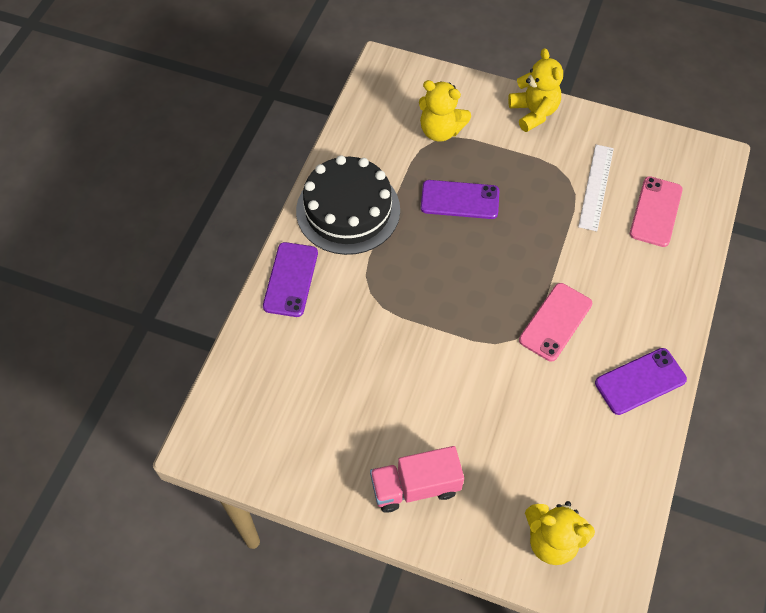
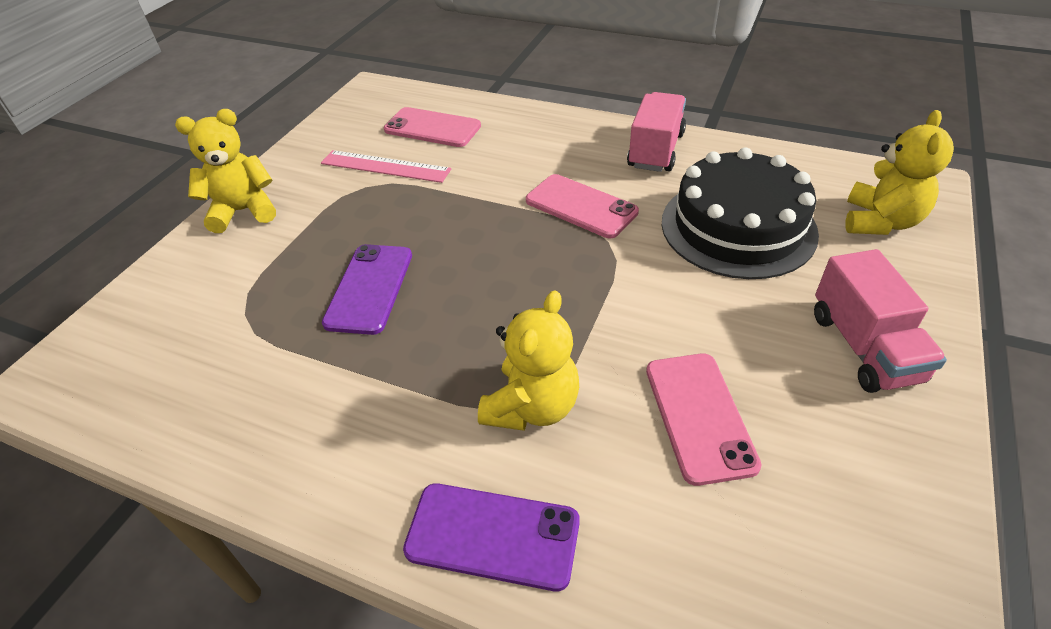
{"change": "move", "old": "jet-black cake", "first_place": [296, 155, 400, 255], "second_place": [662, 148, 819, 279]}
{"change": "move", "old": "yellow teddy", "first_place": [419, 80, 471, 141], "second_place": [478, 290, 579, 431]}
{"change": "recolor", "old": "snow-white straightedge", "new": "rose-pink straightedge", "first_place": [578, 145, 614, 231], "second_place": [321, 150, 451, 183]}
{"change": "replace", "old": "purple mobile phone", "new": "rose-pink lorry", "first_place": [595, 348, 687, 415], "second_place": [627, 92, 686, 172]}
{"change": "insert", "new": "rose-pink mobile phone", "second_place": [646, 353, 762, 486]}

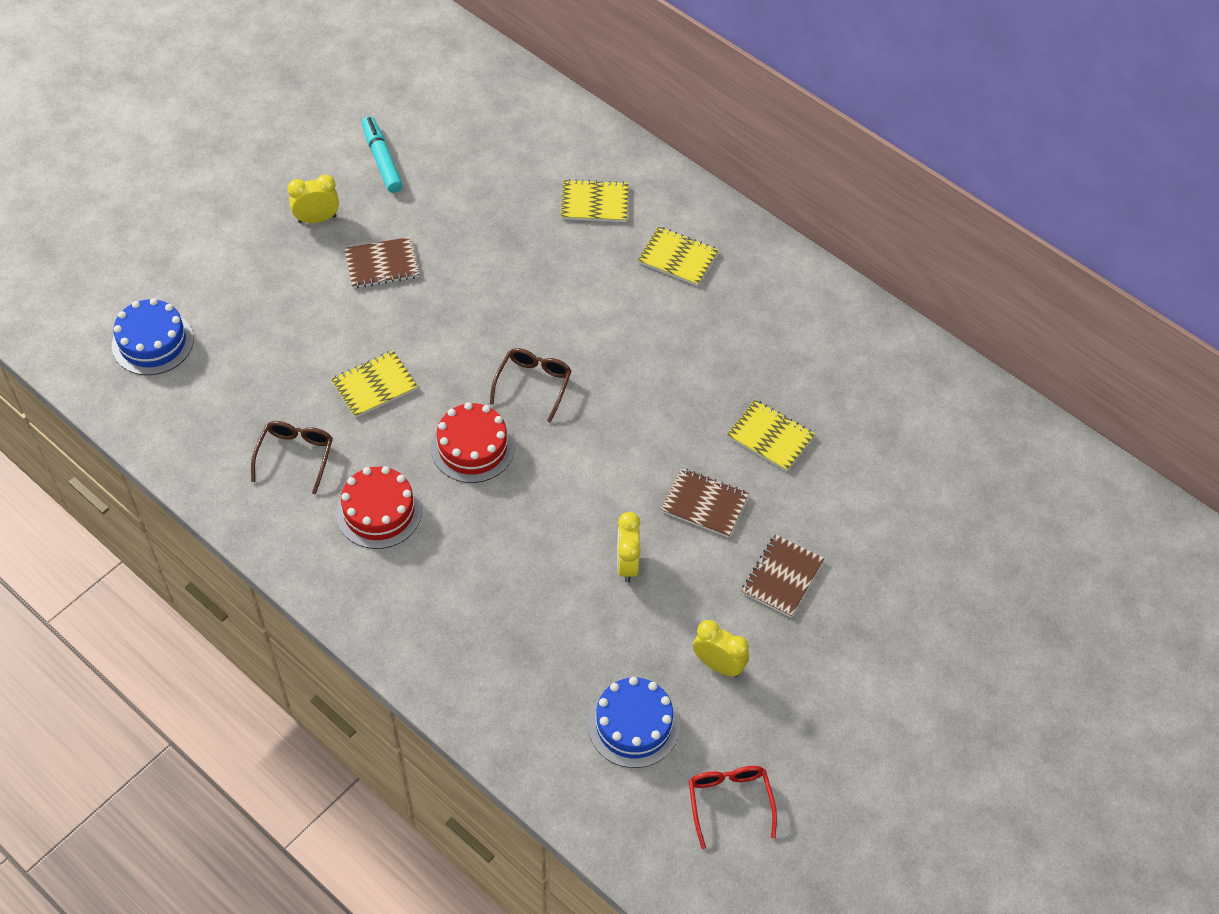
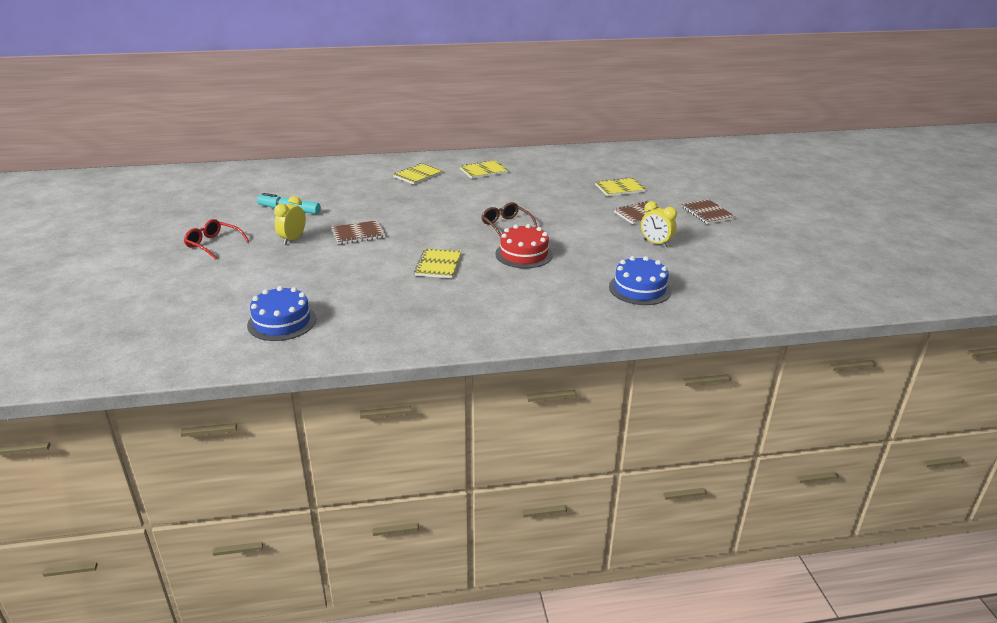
{"change": "delete", "old": "dark brown spectacles", "first_place": [251, 421, 333, 494]}
{"change": "delete", "old": "crimson cake", "first_place": [336, 466, 422, 549]}
{"change": "rotate", "old": "dark brown notepad", "first_place": [344, 237, 419, 288], "second_place": [332, 220, 386, 245], "degrees": 45}
{"change": "move", "old": "royal blue cake", "first_place": [588, 677, 680, 768], "second_place": [609, 256, 672, 305]}
{"change": "move", "old": "crimson spectacles", "first_place": [689, 766, 777, 849], "second_place": [184, 219, 249, 259]}
{"change": "delete", "old": "yellow clock", "first_place": [693, 620, 749, 677]}

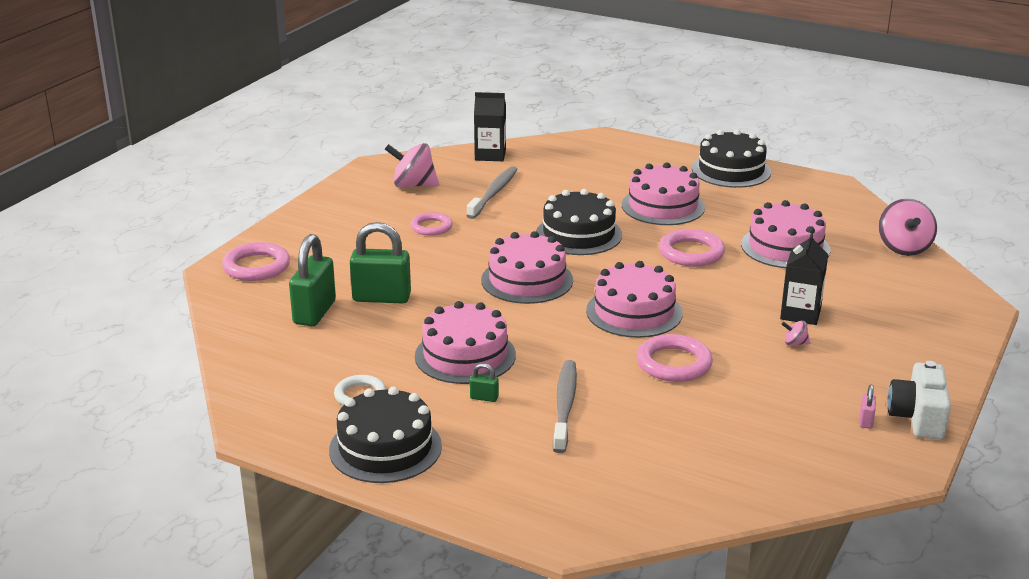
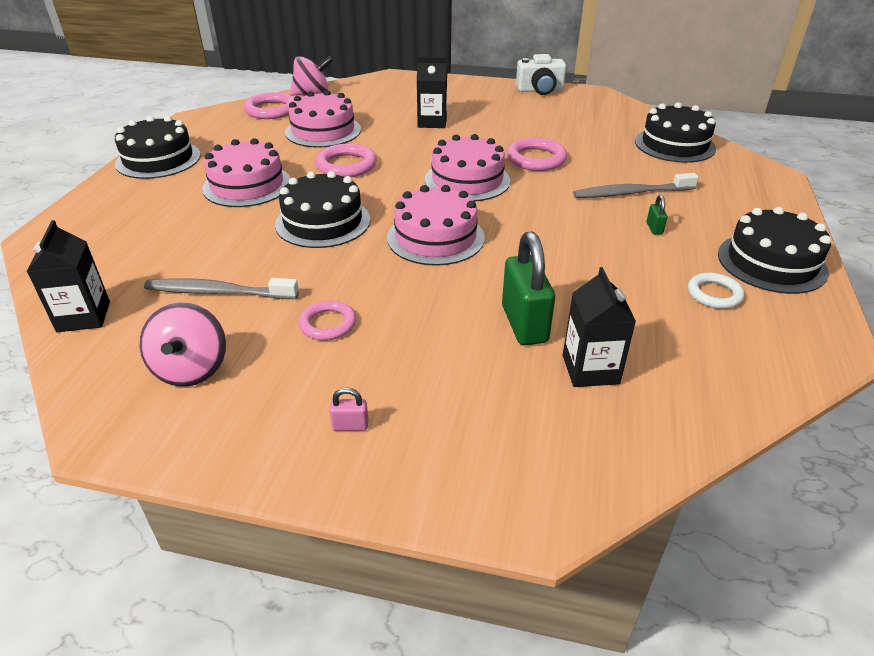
{"change": "move", "old": "rose-pink torus", "first_place": [222, 242, 290, 281], "second_place": [244, 92, 294, 119]}
{"change": "replace", "old": "emerald small lock", "new": "jet-black milk carton", "first_place": [289, 234, 336, 326], "second_place": [563, 267, 636, 387]}
{"change": "delete", "old": "rose-pink cake", "first_place": [415, 301, 516, 384]}
{"change": "delete", "old": "rose-pink whirligig", "first_place": [781, 321, 810, 346]}
{"change": "move", "old": "rose-pink small lock", "first_place": [859, 385, 876, 429], "second_place": [329, 388, 368, 431]}
{"change": "insert", "new": "jet-black cake", "second_place": [635, 102, 716, 163]}

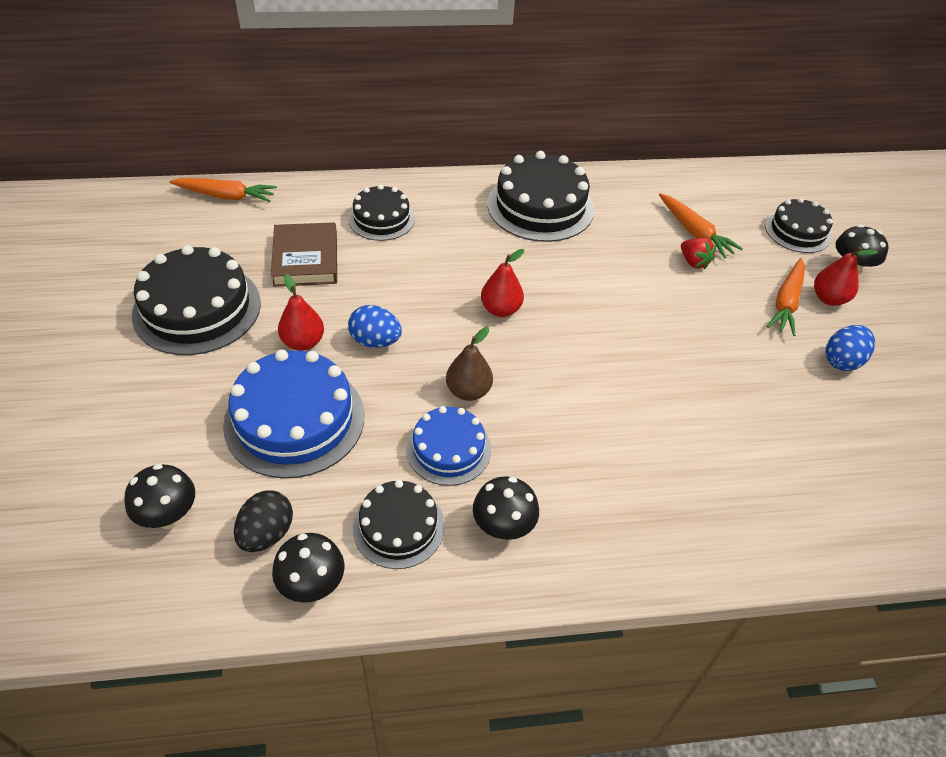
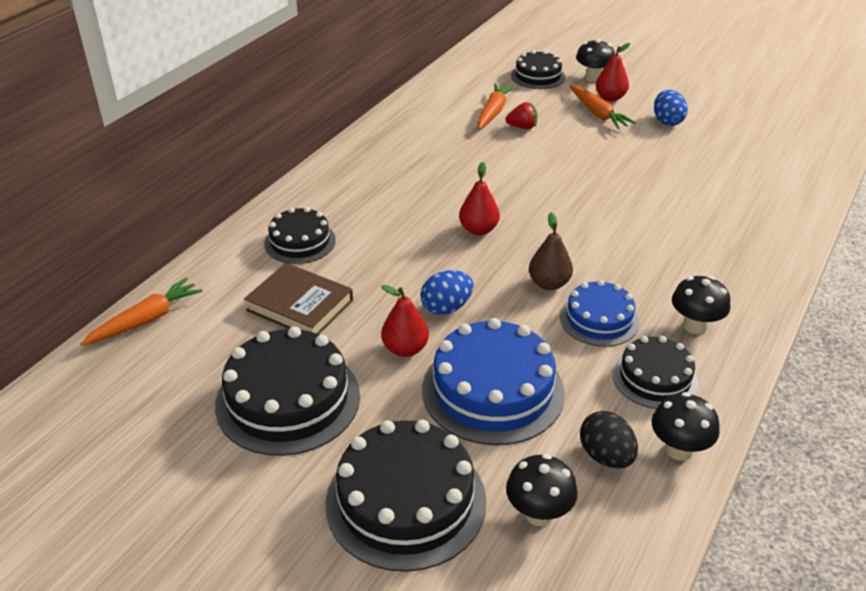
{"change": "move", "old": "jet-black cake", "first_place": [487, 151, 594, 242], "second_place": [325, 420, 486, 572]}
{"change": "rotate", "old": "orange-coloured carrot", "first_place": [659, 193, 743, 258], "second_place": [477, 83, 515, 129], "degrees": -75}

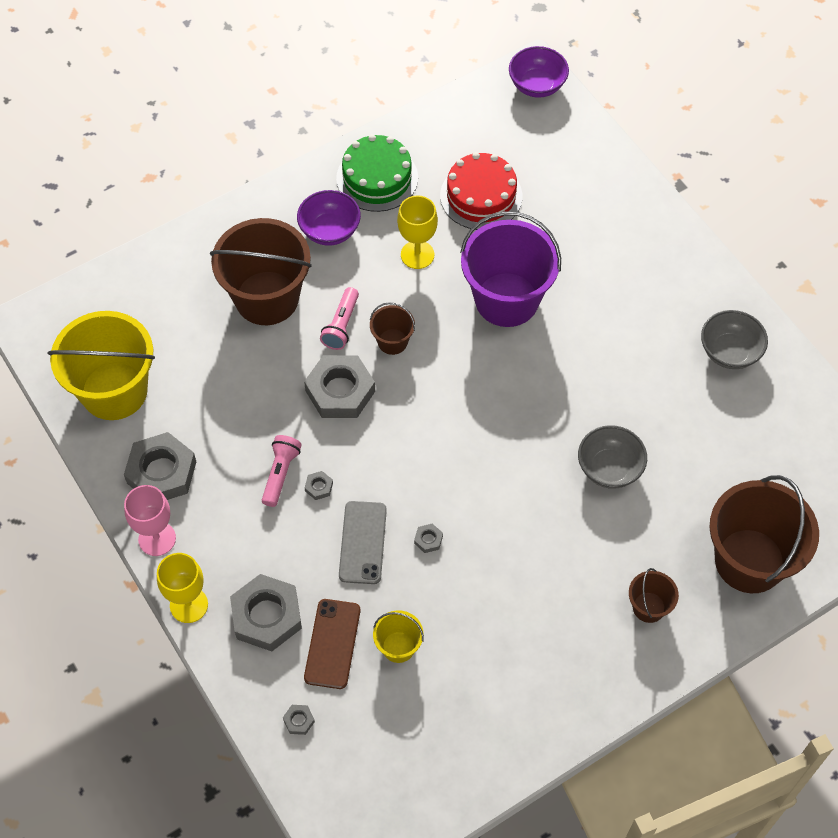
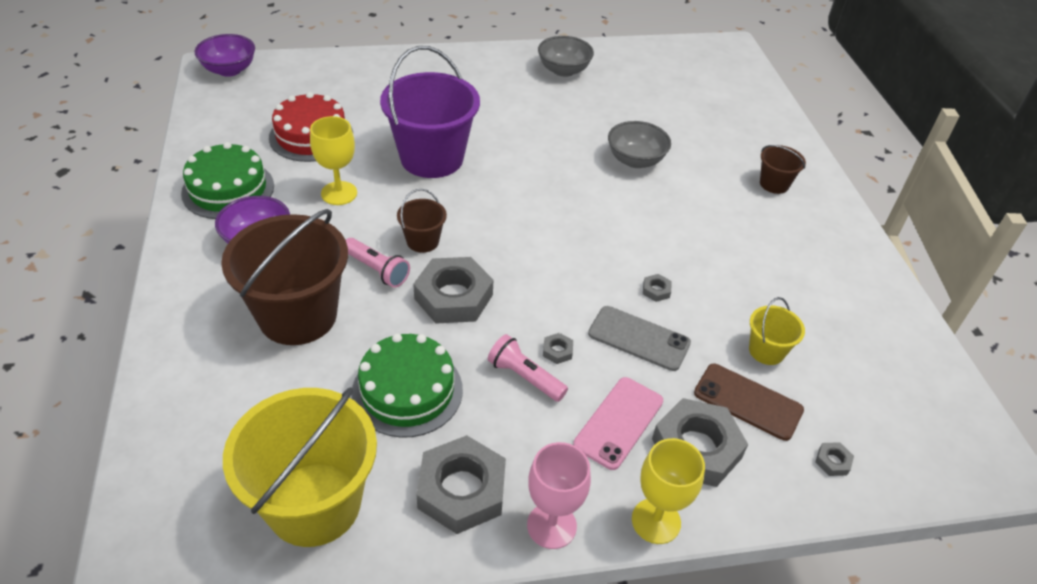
{"change": "delete", "old": "dark brown sand bucket", "first_place": [709, 475, 819, 593]}
{"change": "insert", "new": "emerald cake", "second_place": [352, 333, 463, 438]}
{"change": "insert", "new": "rose-pink mobile phone", "second_place": [573, 377, 663, 470]}

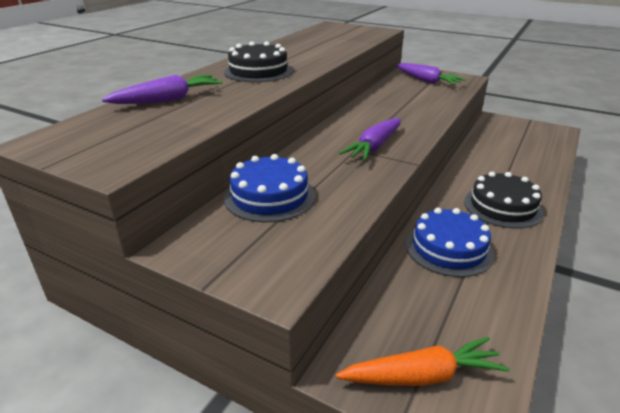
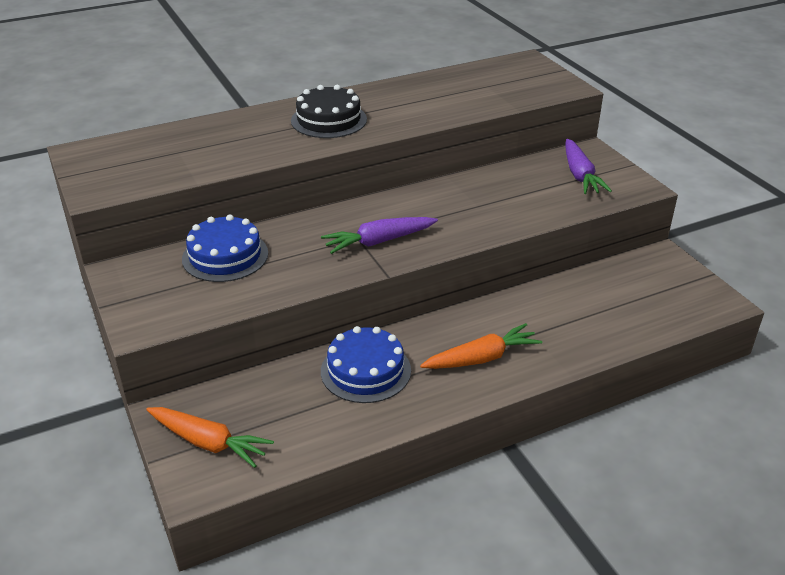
{"change": "delete", "old": "purple carrot", "first_place": [102, 75, 223, 104]}
{"change": "replace", "old": "jet-black cake", "new": "orange-coloured carrot", "first_place": [464, 172, 544, 229], "second_place": [420, 323, 542, 369]}

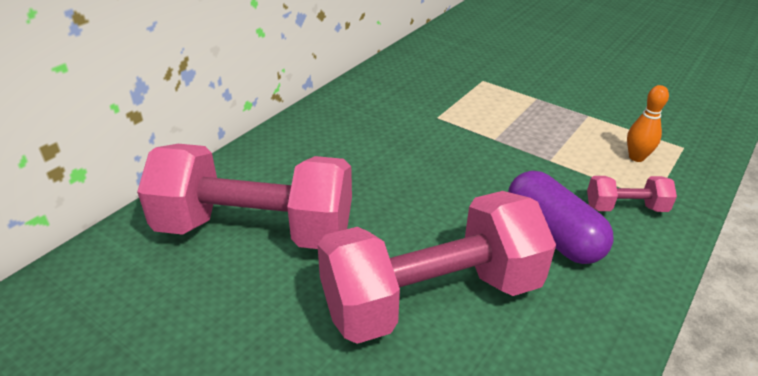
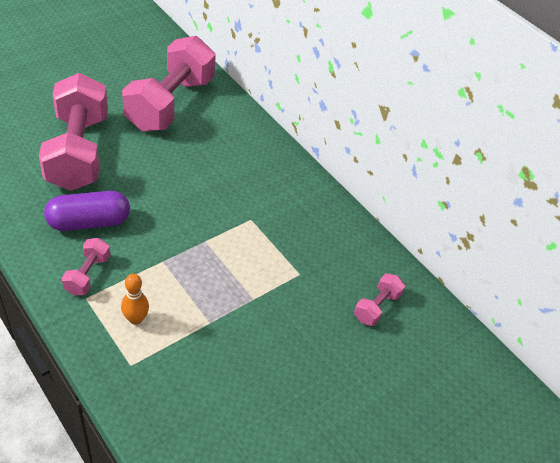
{"change": "insert", "new": "rose-pink hand weight", "second_place": [354, 273, 405, 326]}

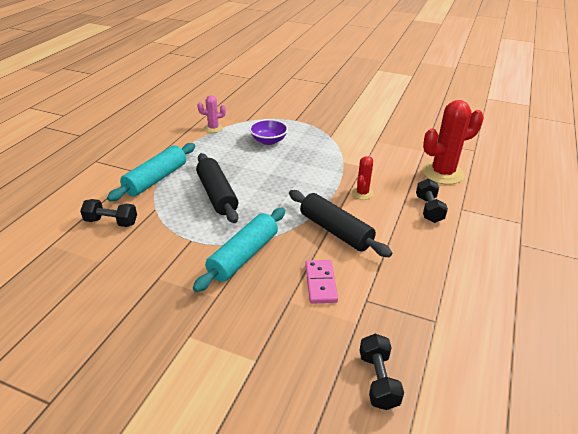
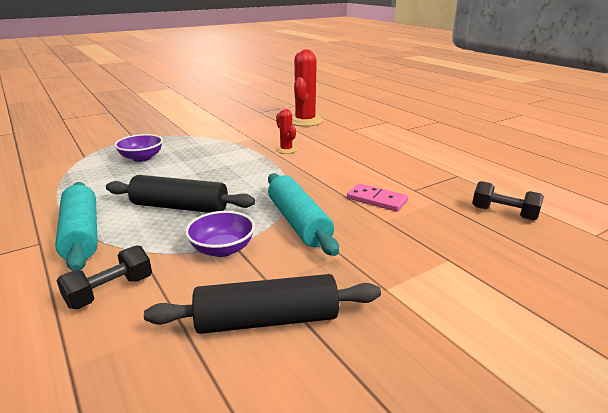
{"change": "delete", "old": "rose-pink saguaro cactus", "first_place": [197, 95, 226, 133]}
{"change": "move", "old": "jet-black pastry roller", "first_place": [289, 190, 392, 257], "second_place": [144, 274, 381, 334]}
{"change": "delete", "old": "jet-black hand weight", "first_place": [416, 179, 448, 223]}
{"change": "insert", "new": "purple serving bowl", "second_place": [185, 211, 255, 257]}

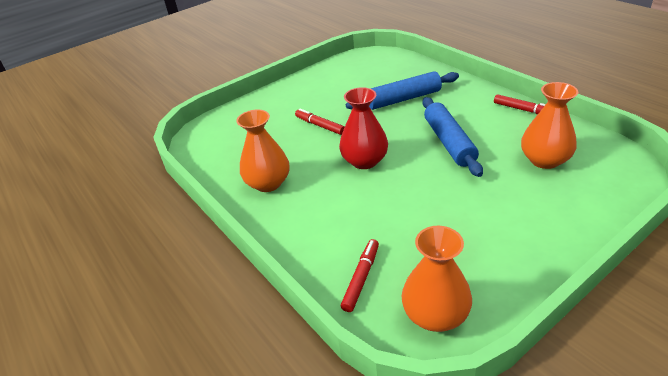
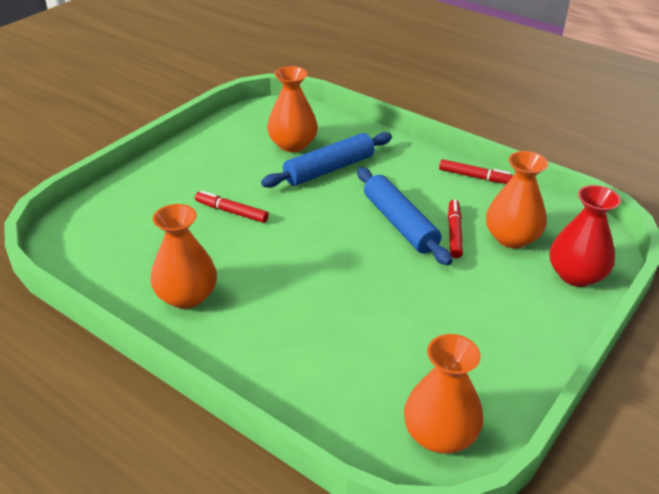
{"change": "move", "old": "crimson flower vase", "first_place": [339, 87, 388, 169], "second_place": [550, 185, 621, 287]}
{"change": "move", "old": "crimson marker pen", "first_place": [341, 239, 379, 312], "second_place": [448, 199, 463, 258]}
{"change": "insert", "new": "orange-coloured flower vase", "second_place": [267, 66, 318, 152]}

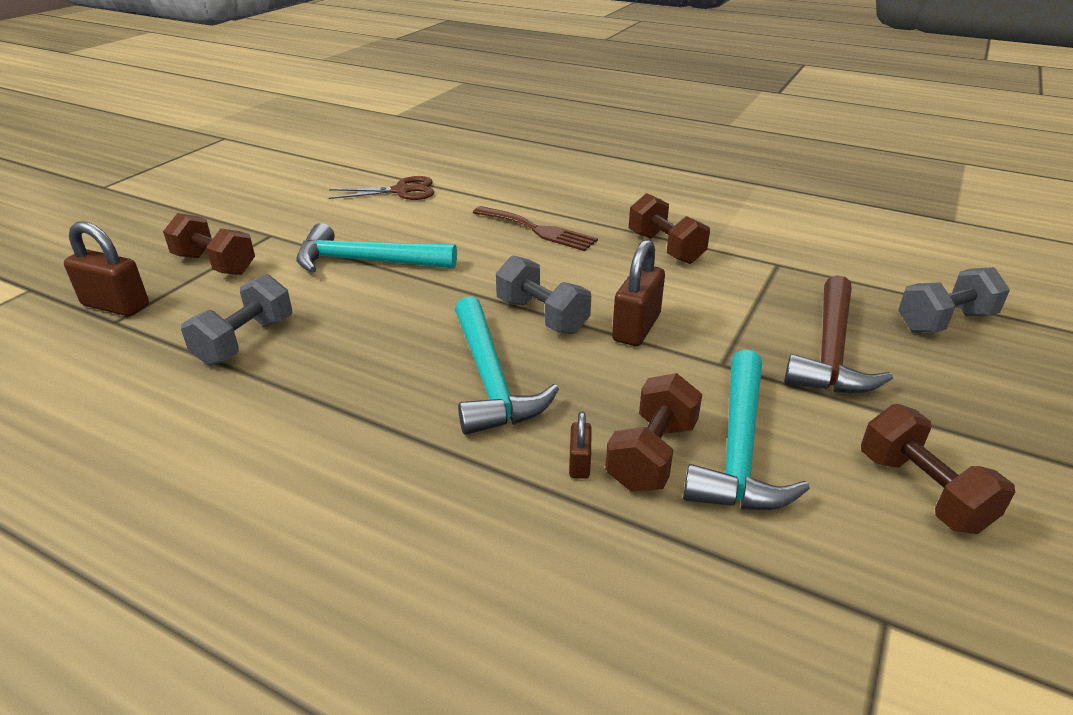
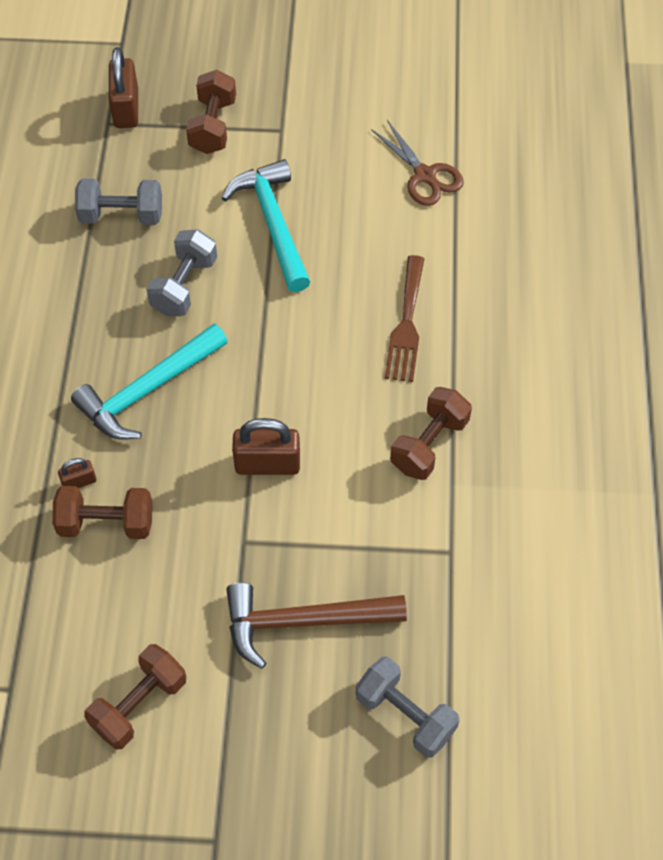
{"change": "move", "old": "ash-grey hand weight", "first_place": [496, 255, 591, 334], "second_place": [146, 229, 217, 316]}
{"change": "delete", "old": "turquoise claw hammer", "first_place": [683, 349, 810, 510]}

